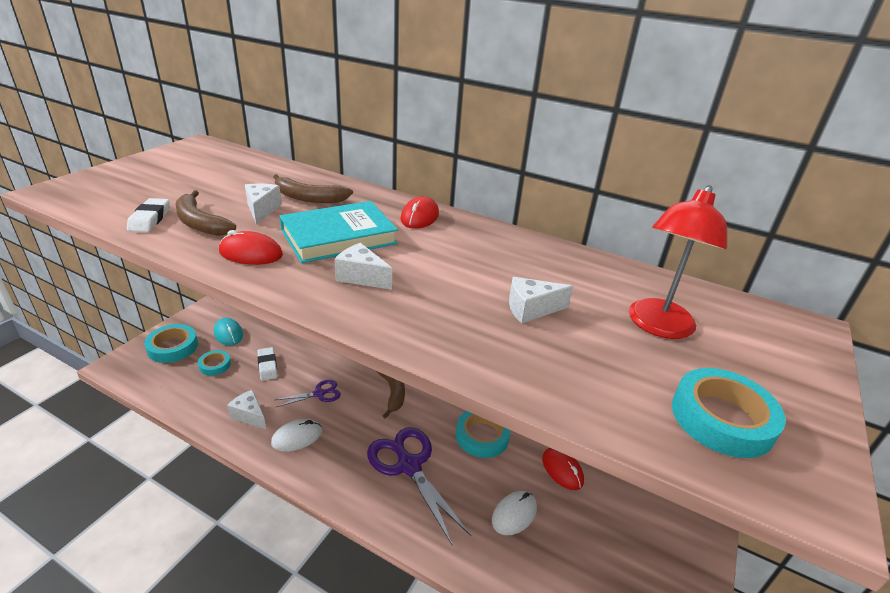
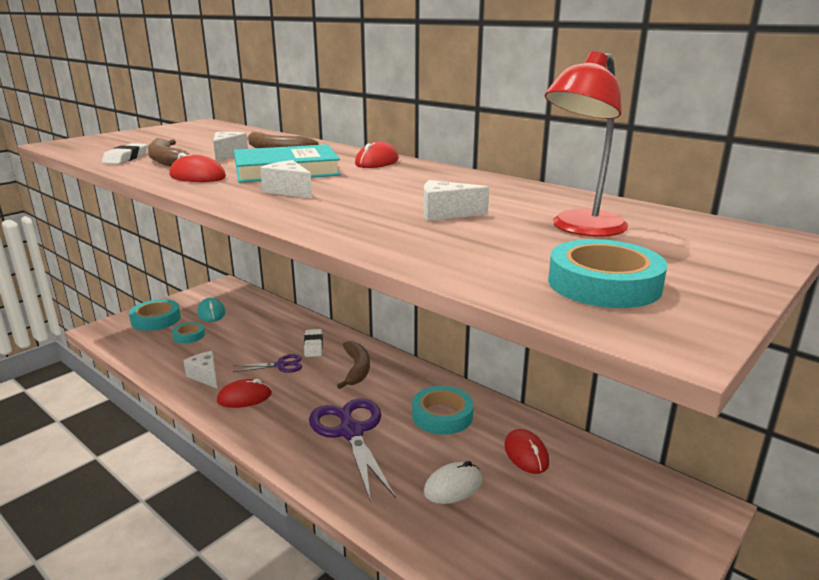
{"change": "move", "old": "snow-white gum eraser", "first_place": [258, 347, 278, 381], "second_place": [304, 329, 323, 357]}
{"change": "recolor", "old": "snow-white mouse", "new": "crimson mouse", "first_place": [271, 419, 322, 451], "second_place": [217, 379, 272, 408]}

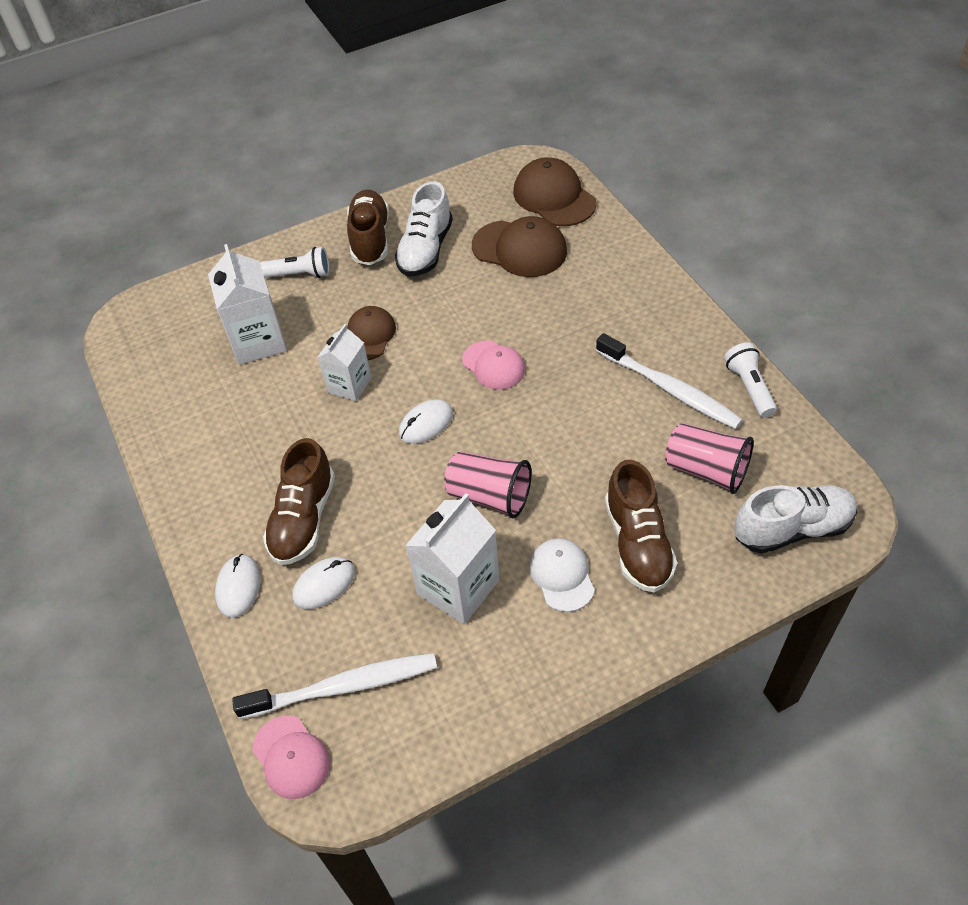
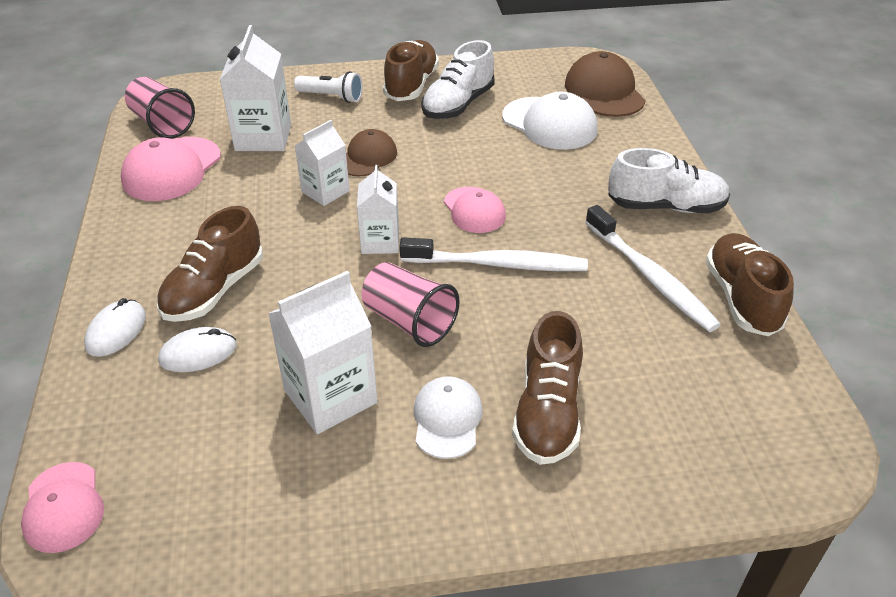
{"change": "move", "old": "snow-white tooth brush", "first_place": [232, 653, 437, 719], "second_place": [399, 237, 588, 271]}
{"change": "replace", "old": "snow-white mouse", "new": "snow-white milk carton", "first_place": [399, 399, 453, 444], "second_place": [357, 165, 399, 254]}
{"change": "recolor", "old": "dark brown peaked cap", "new": "snow-white peaked cap", "first_place": [472, 216, 567, 277], "second_place": [502, 92, 598, 150]}
{"change": "move", "old": "rose-pink cup", "first_place": [665, 423, 754, 494], "second_place": [125, 77, 195, 139]}
{"change": "replace", "old": "snow-white flashlight", "new": "dark brown lace-up shoe", "first_place": [724, 343, 777, 418], "second_place": [706, 233, 794, 336]}
{"change": "move", "old": "snow-white lace-up shoe", "first_place": [734, 485, 858, 553], "second_place": [608, 148, 730, 213]}
{"change": "insert", "new": "rose-pink peaked cap", "second_place": [121, 137, 221, 201]}

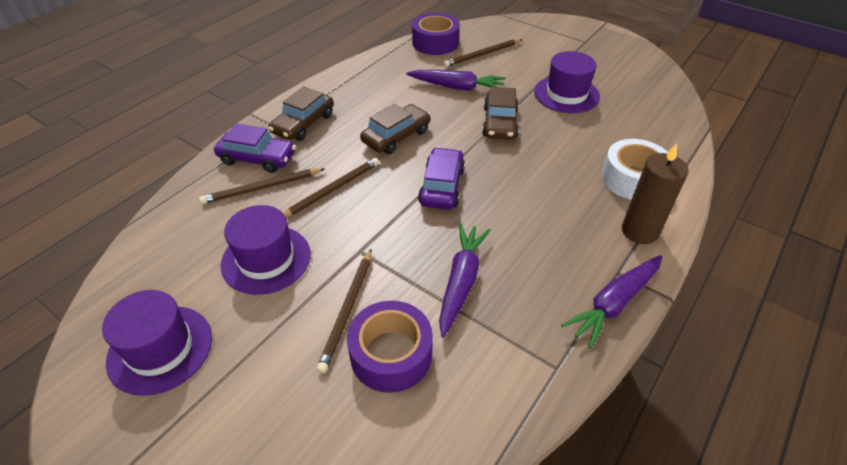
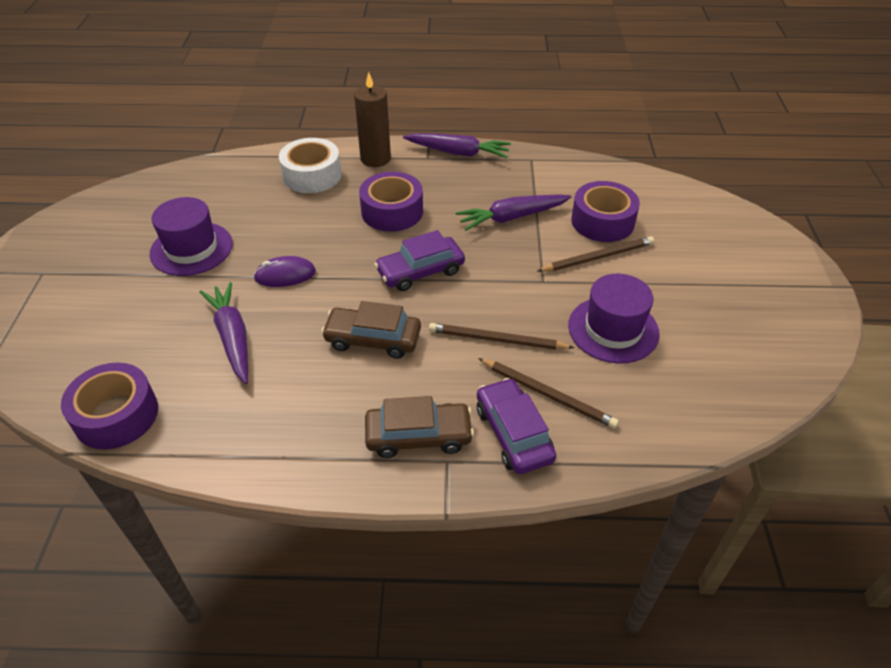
{"change": "delete", "old": "purple tall hat", "first_place": [102, 290, 212, 396]}
{"change": "delete", "old": "dark brown wooden pencil", "first_place": [443, 39, 522, 67]}
{"change": "replace", "old": "dark brown automobile", "new": "purple mouse", "first_place": [482, 87, 519, 140], "second_place": [253, 256, 316, 287]}
{"change": "insert", "new": "purple tape", "second_place": [359, 172, 423, 232]}

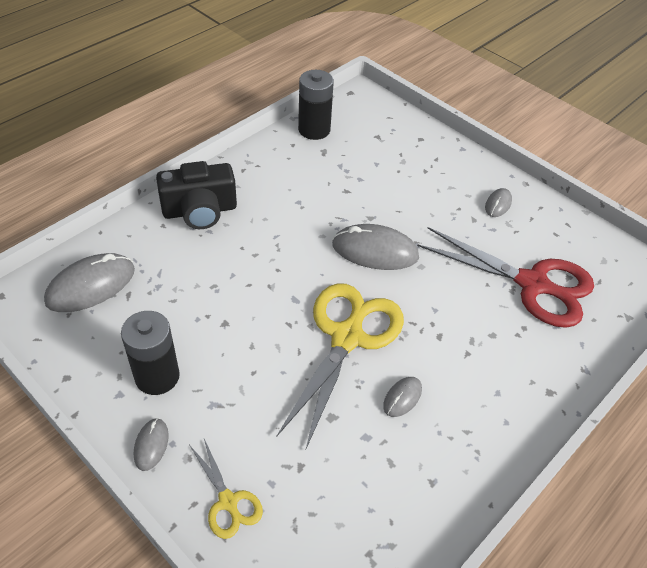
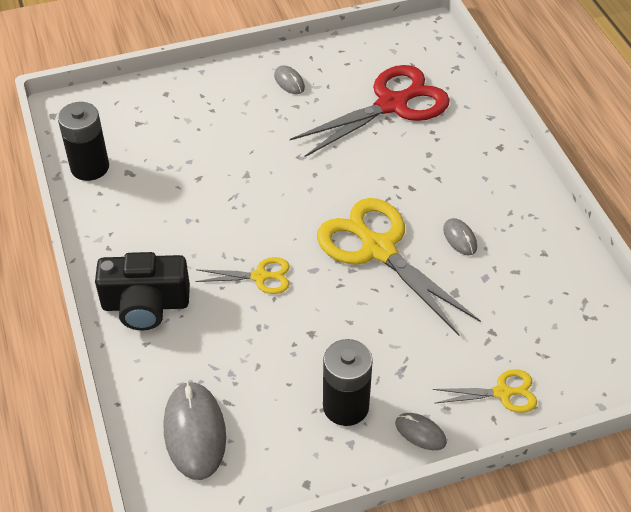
{"change": "rotate", "old": "jet-black photo camera", "first_place": [156, 161, 237, 229], "second_place": [95, 252, 190, 330], "degrees": 75}
{"change": "delete", "old": "ash-grey mouse", "first_place": [332, 224, 419, 270]}
{"change": "insert", "new": "yellow shears", "second_place": [195, 257, 290, 294]}

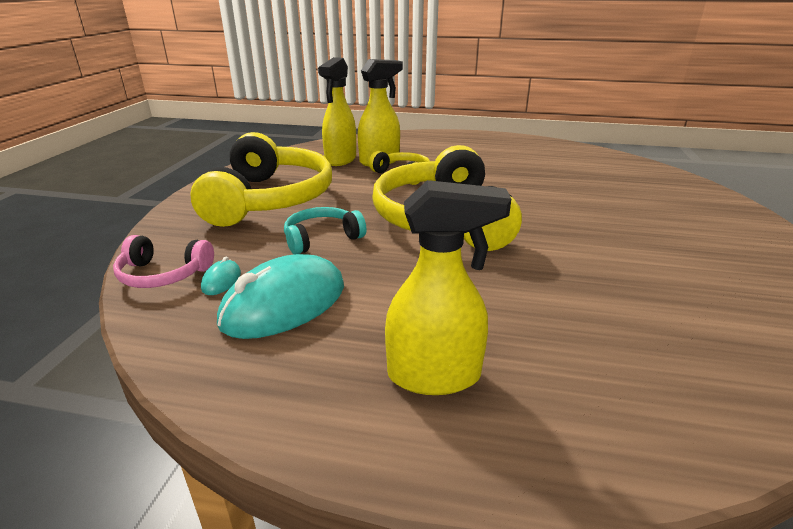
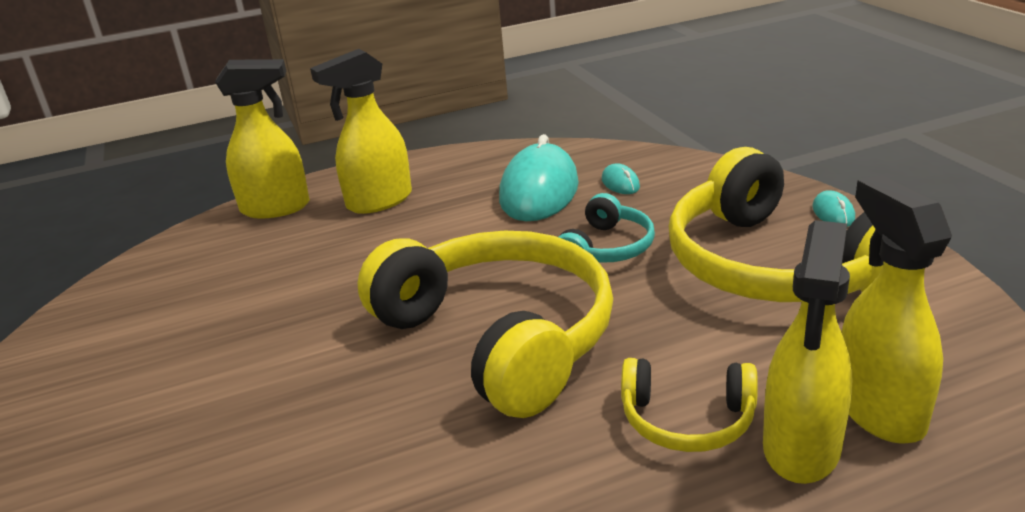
{"change": "delete", "old": "rose-pink headset", "first_place": [113, 235, 214, 288]}
{"change": "insert", "new": "yellow sprayer", "second_place": [215, 59, 310, 219]}
{"change": "insert", "new": "turquoise mouse", "second_place": [812, 191, 855, 227]}

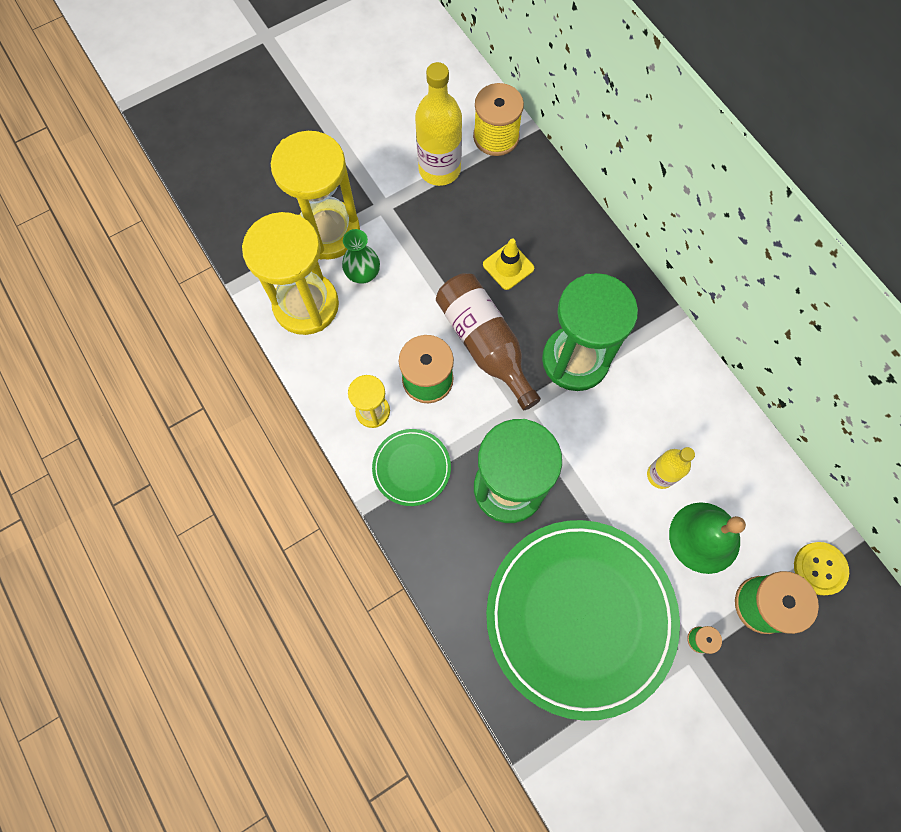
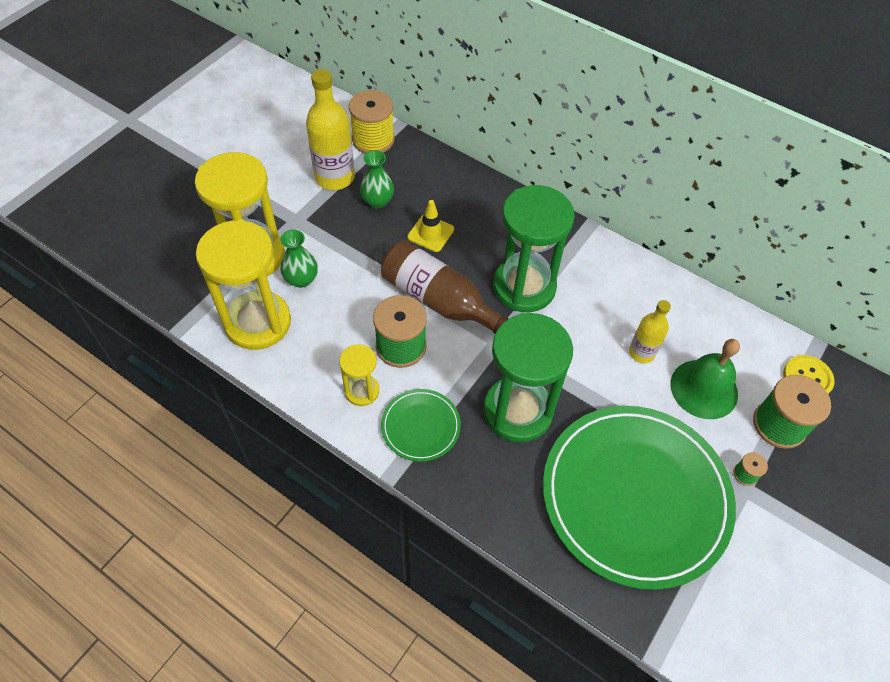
{"change": "insert", "new": "emerald flower vase", "second_place": [360, 150, 394, 208]}

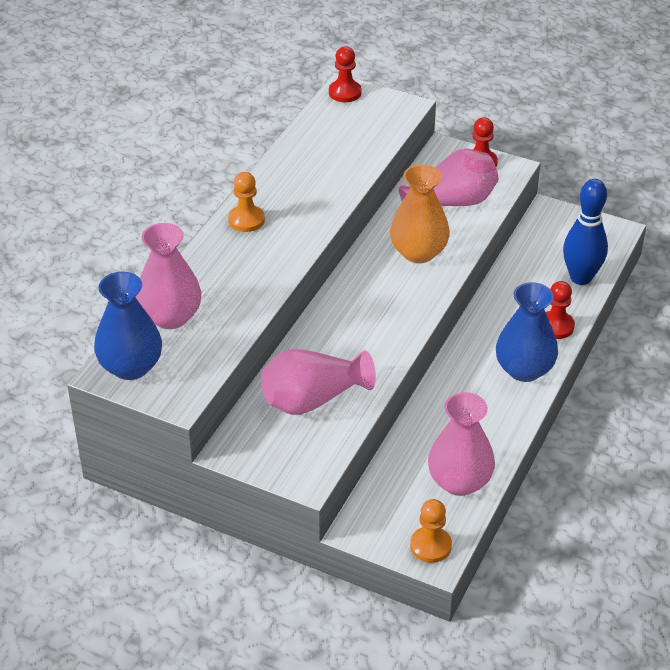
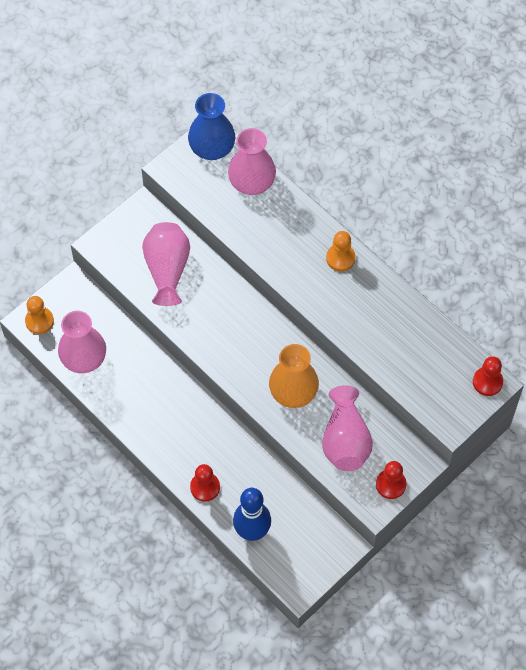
{"change": "delete", "old": "royal blue flower vase", "first_place": [496, 282, 558, 382]}

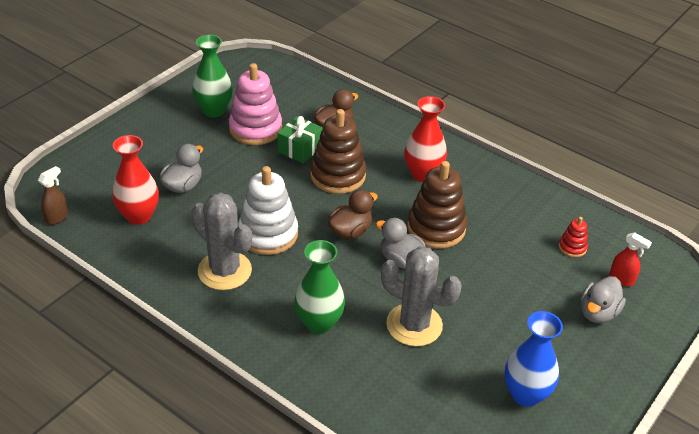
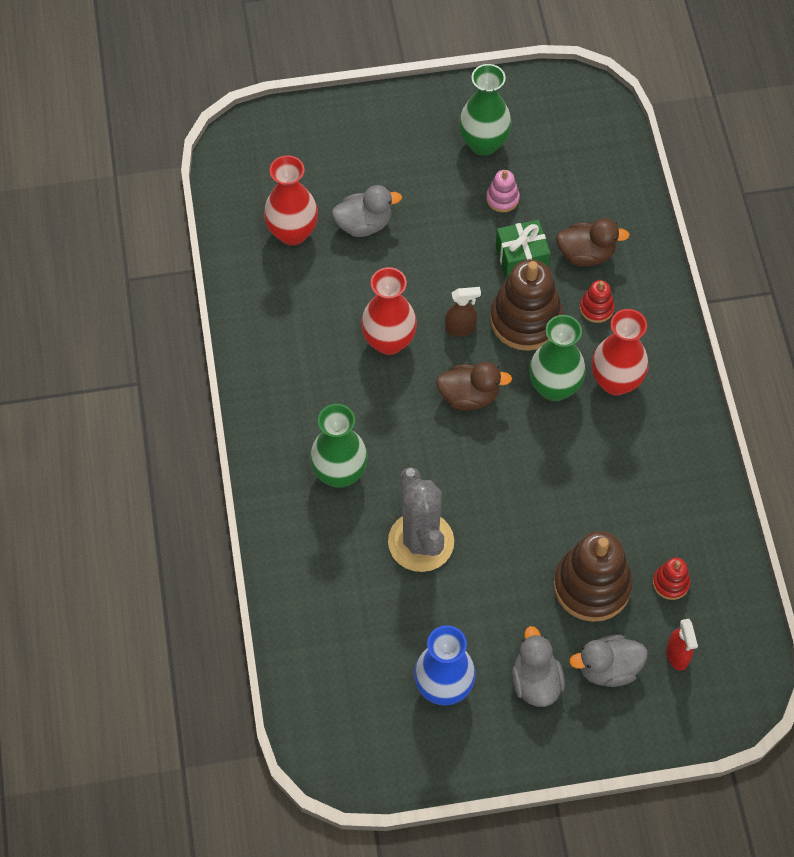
{"change": "move", "old": "dark brown sprayer", "first_place": [38, 166, 68, 225], "second_place": [445, 287, 481, 337]}
{"change": "delete", "old": "ash-grey saguaro cactus", "first_place": [191, 192, 252, 290]}
{"change": "resize", "old": "rose-pink stacking rings", "first_place": [229, 63, 282, 145], "second_place": [486, 170, 520, 212], "factor": 0.47}
{"change": "replace", "old": "snow-white stacking rings", "new": "crimson flower vase", "first_place": [238, 166, 298, 255], "second_place": [361, 267, 417, 355]}
{"change": "move", "old": "ash-grey toy duck", "first_place": [376, 218, 426, 269], "second_place": [512, 626, 565, 707]}
{"change": "move", "old": "dark brown stacking rings", "first_place": [407, 161, 467, 248], "second_place": [554, 531, 633, 622]}
{"change": "insert", "new": "emerald flower vase", "second_place": [529, 315, 586, 401]}
{"change": "insert", "new": "crimson stacking rings", "second_place": [580, 280, 614, 323]}

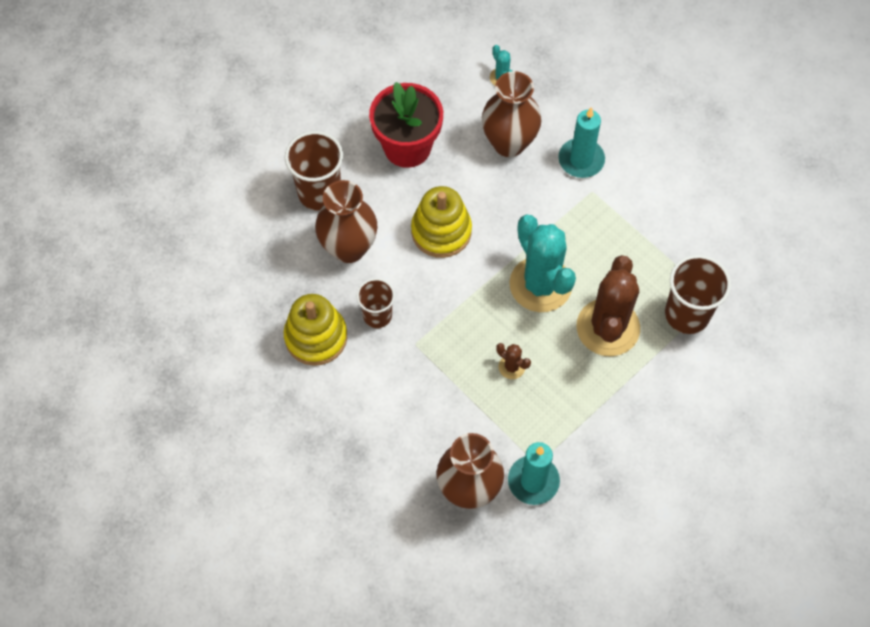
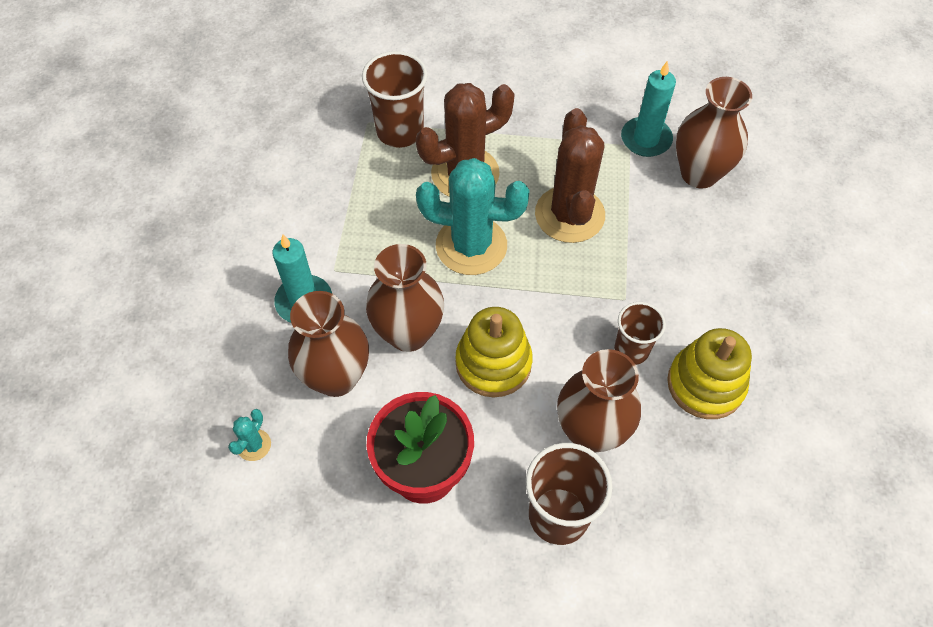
{"change": "resize", "old": "dark brown saguaro cactus", "first_place": [496, 343, 531, 379], "second_place": [535, 108, 605, 243], "factor": 2.39}
{"change": "rotate", "old": "turquoise saguaro cactus", "first_place": [509, 215, 576, 312], "second_place": [416, 158, 530, 275], "degrees": 75}
{"change": "insert", "new": "dark brown flower vase", "second_place": [366, 244, 444, 352]}

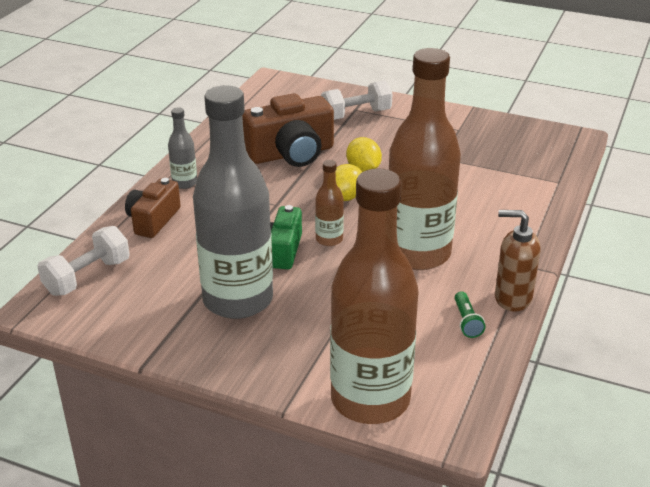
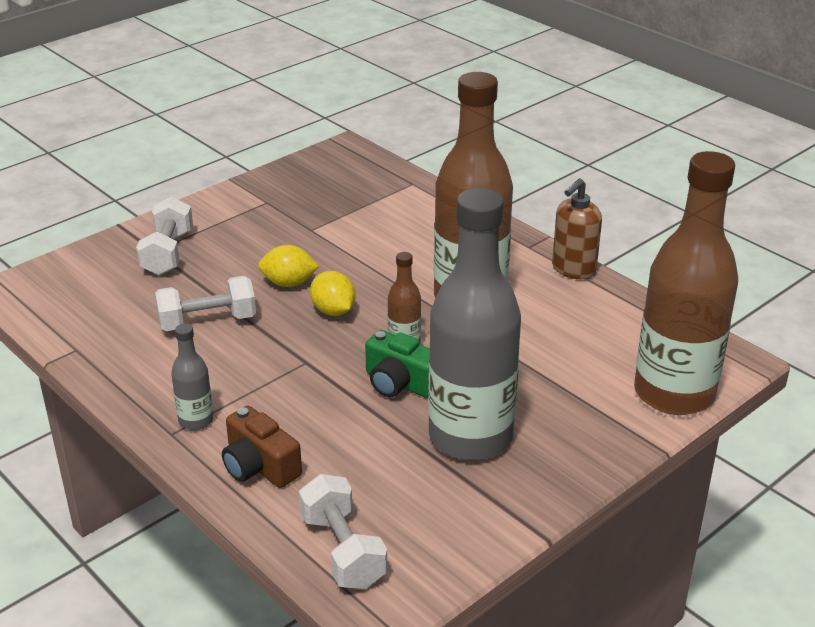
{"change": "replace", "old": "dark brown photo camera", "new": "snow-white hand weight", "first_place": [242, 93, 334, 167], "second_place": [155, 276, 256, 331]}
{"change": "delete", "old": "emerald flashlight", "first_place": [455, 291, 485, 338]}

